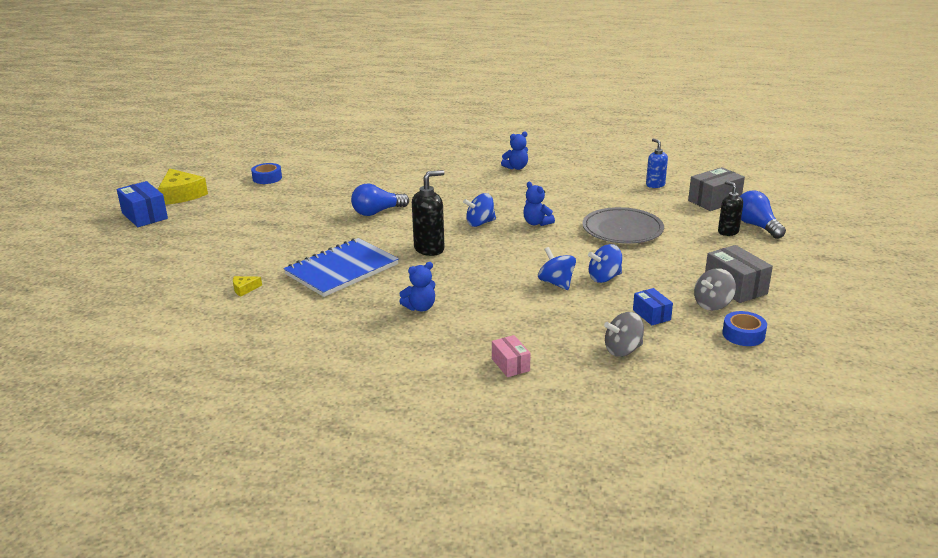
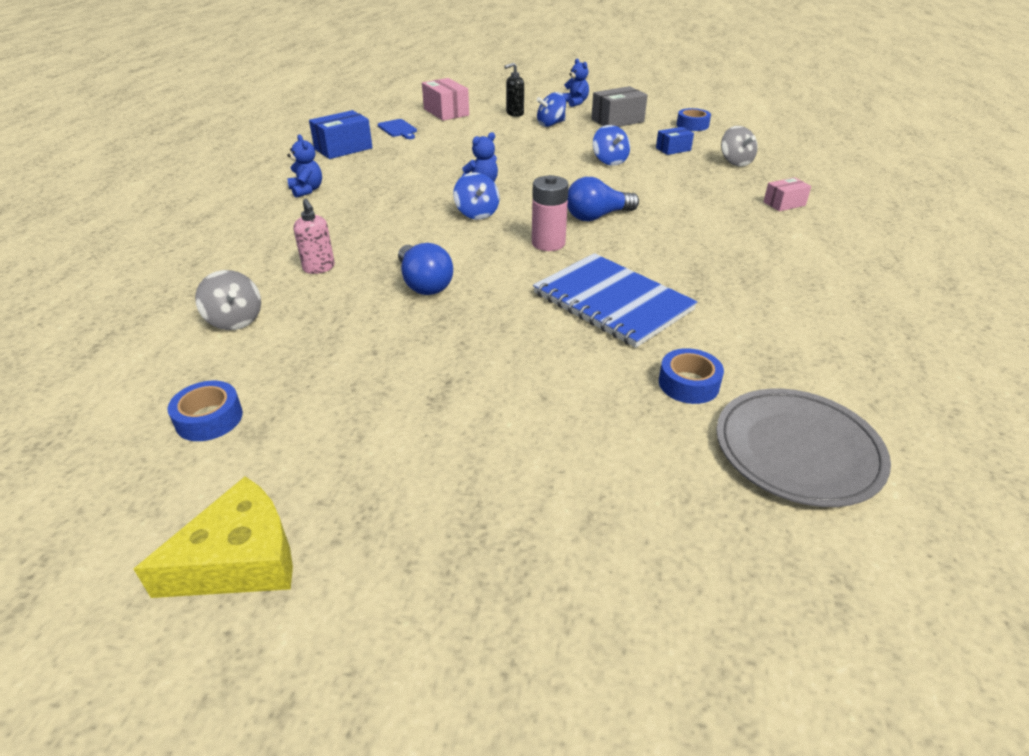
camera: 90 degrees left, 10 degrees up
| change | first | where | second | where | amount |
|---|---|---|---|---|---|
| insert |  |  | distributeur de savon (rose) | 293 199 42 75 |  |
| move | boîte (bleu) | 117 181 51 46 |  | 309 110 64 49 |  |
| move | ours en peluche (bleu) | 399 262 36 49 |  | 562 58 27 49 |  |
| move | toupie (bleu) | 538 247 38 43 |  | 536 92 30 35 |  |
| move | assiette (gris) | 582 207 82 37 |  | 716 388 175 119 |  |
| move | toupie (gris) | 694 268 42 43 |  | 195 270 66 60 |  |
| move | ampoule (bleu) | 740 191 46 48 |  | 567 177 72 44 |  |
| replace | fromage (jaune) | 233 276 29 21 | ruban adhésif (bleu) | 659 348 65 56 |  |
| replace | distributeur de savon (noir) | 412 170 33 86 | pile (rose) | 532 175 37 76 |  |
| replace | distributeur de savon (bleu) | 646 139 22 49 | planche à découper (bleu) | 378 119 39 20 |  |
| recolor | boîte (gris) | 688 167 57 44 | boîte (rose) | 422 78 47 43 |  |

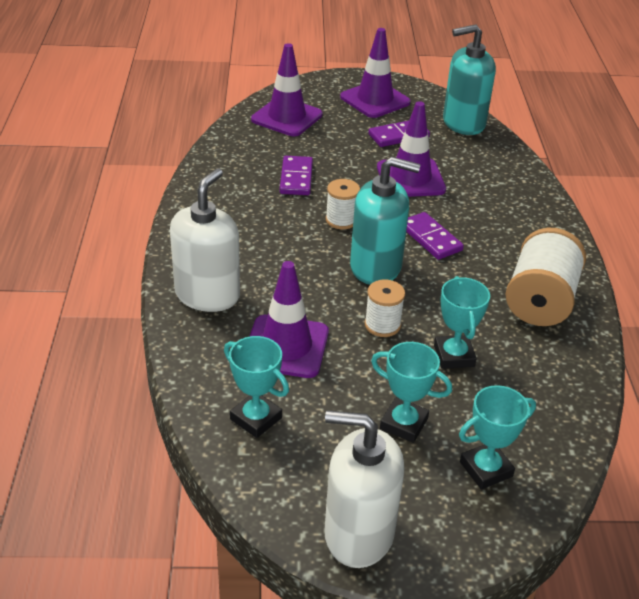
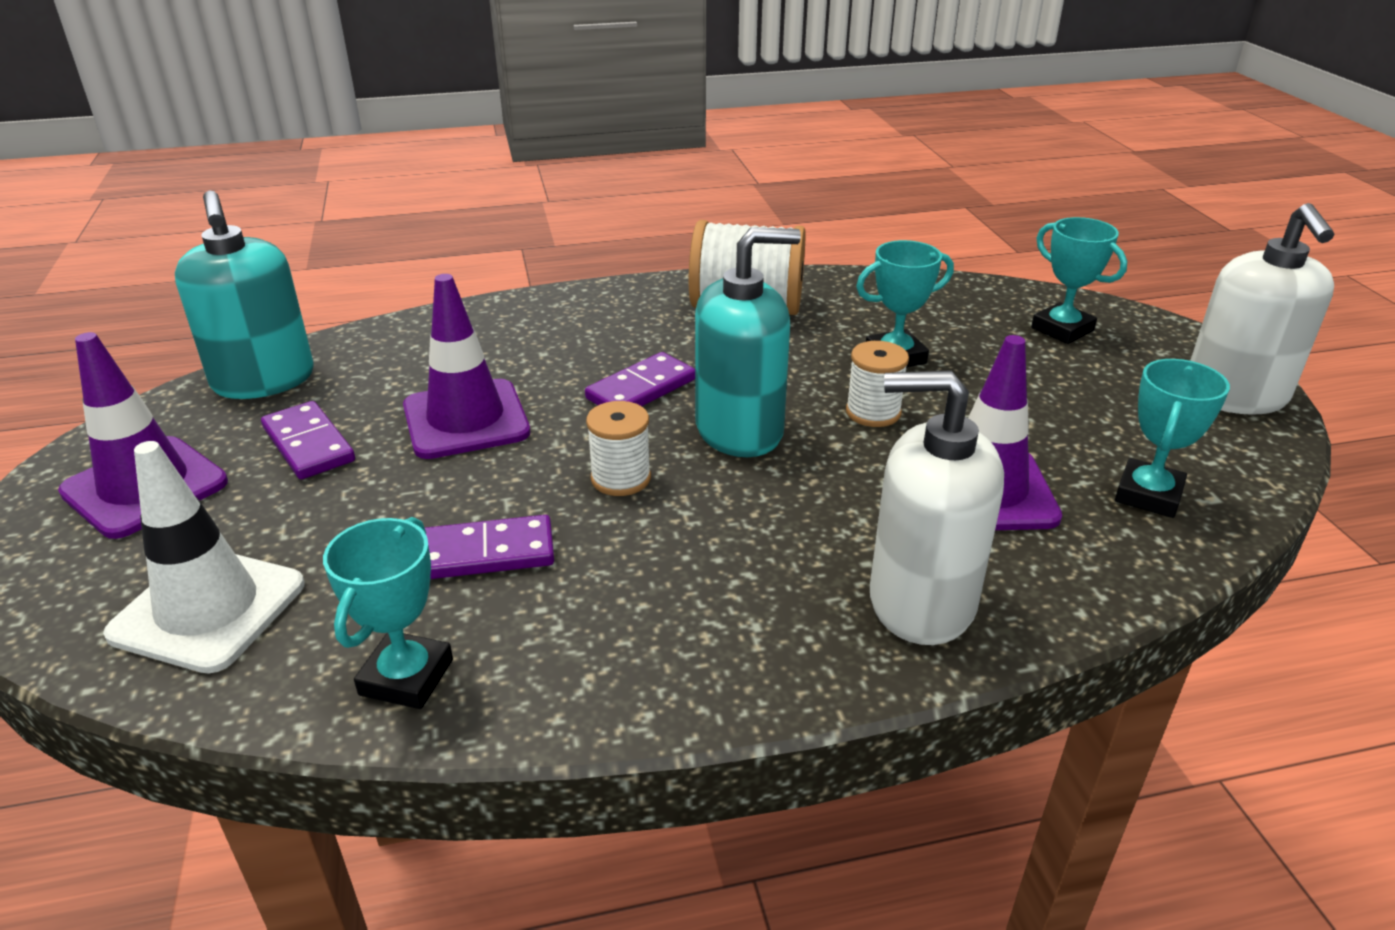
camera: 100 degrees left, 5 degrees down
| change | first | where | second | where | amount |
|---|---|---|---|---|---|
| move | trophée (turquoise) | 371 342 81 101 |  | 323 517 130 192 |  |
| recolor | cône de chantier (violet) | 251 43 72 93 | cône de chantier (blanc) | 103 441 202 232 |  |
| rotate | distributeur de savon (turquoise) | 350 157 71 128 |  | 695 227 106 230 | 75 degrees clockwise |

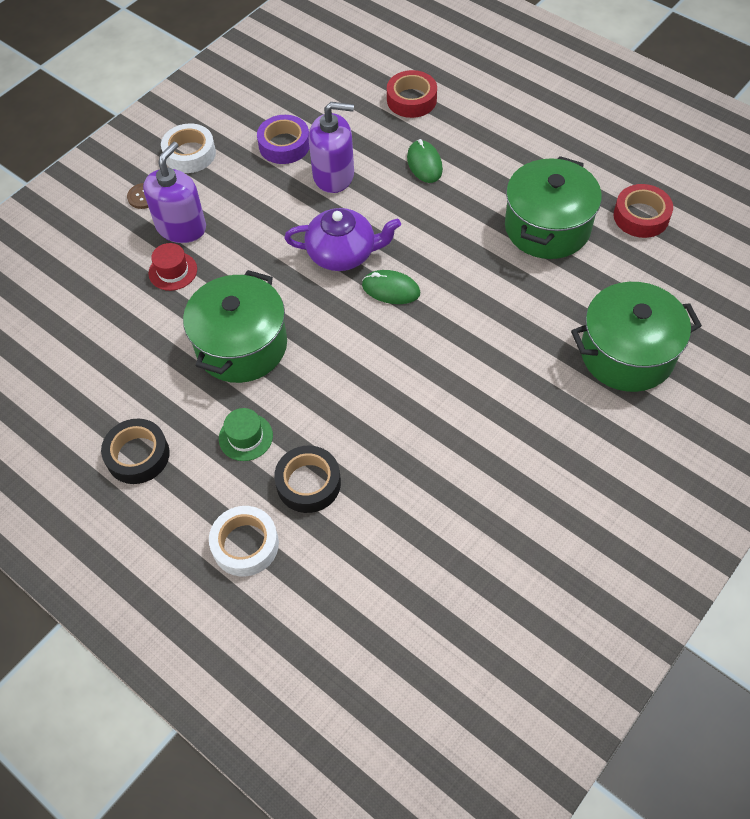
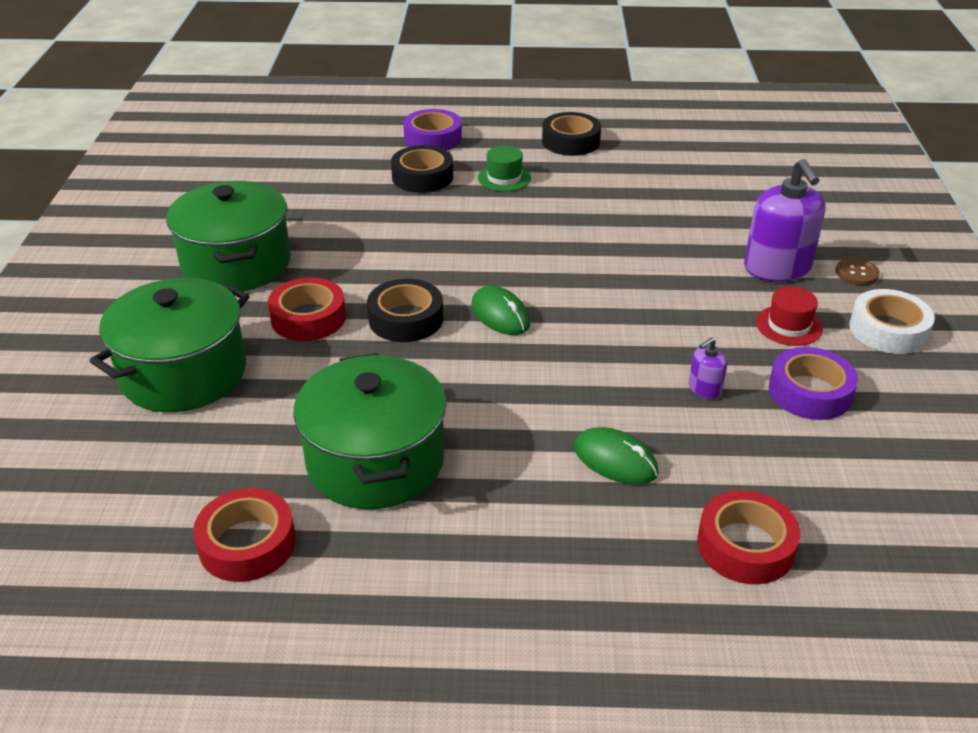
camera: 140 degrees right, 20 degrees down
| change | first | where | second | where | amount |
|---|---|---|---|---|---|
| delete | théière (violet) | 284 208 117 63 |  |  |  |
| insert |  |  | ruban adhésif (rouge) | 268 278 78 63 |  |
| insert |  |  | ruban adhésif (noir) | 367 279 76 63 |  |
| move | chapeau (rouge) | 149 243 48 48 |  | 756 287 67 59 |  |
| move | marmite (vert) | 183 270 104 113 |  | 166 181 125 110 |  |
| recolor | ruban adhésif (blanc) | 209 506 70 70 | ruban adhésif (violet) | 403 109 59 42 |  |
| rotate | souris (vert) | 362 270 58 34 |  | 471 286 59 49 | 75 degrees clockwise |
| resize | distributeur de savon (violet) | 309 102 45 91 |  | 688 337 39 62 | x0.46 |

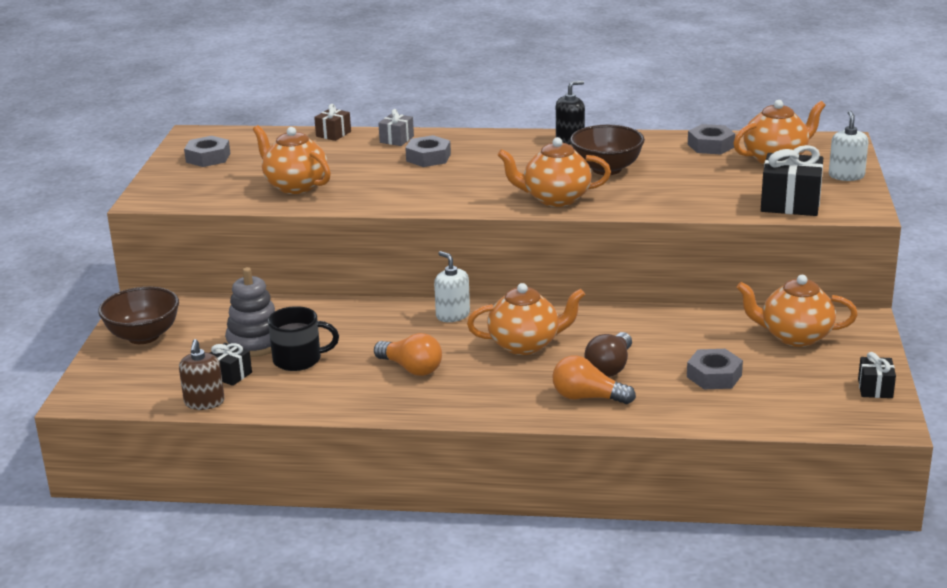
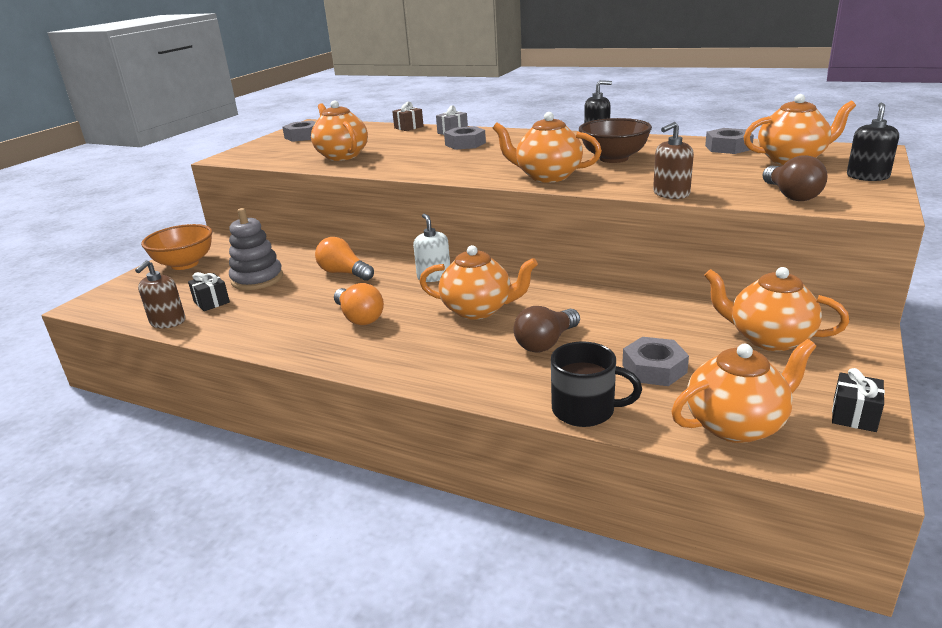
camera: 20 degrees right, 0 degrees up
| change | first | where | second | where | amount |
|---|---|---|---|---|---|
| insert |  |  | distributeur de savon (marron) | 653 122 41 77 |  |
| insert |  |  | théière (orange) | 671 339 145 104 |  |
| move | tasse (noir) | 268 306 71 65 |  | 551 341 91 86 |  |
| move | ampoule (orange) | 552 356 84 48 |  | 315 237 59 44 |  |
| replace | cadeau (noir) | 761 145 62 71 | ampoule (marron) | 762 155 65 46 |  |
| recolor | bol (marron) | 98 287 81 57 | bol (orange) | 141 224 71 46 |  |
| recolor | distributeur de savon (blanc) | 829 111 39 70 | distributeur de savon (noir) | 847 103 52 78 |  |

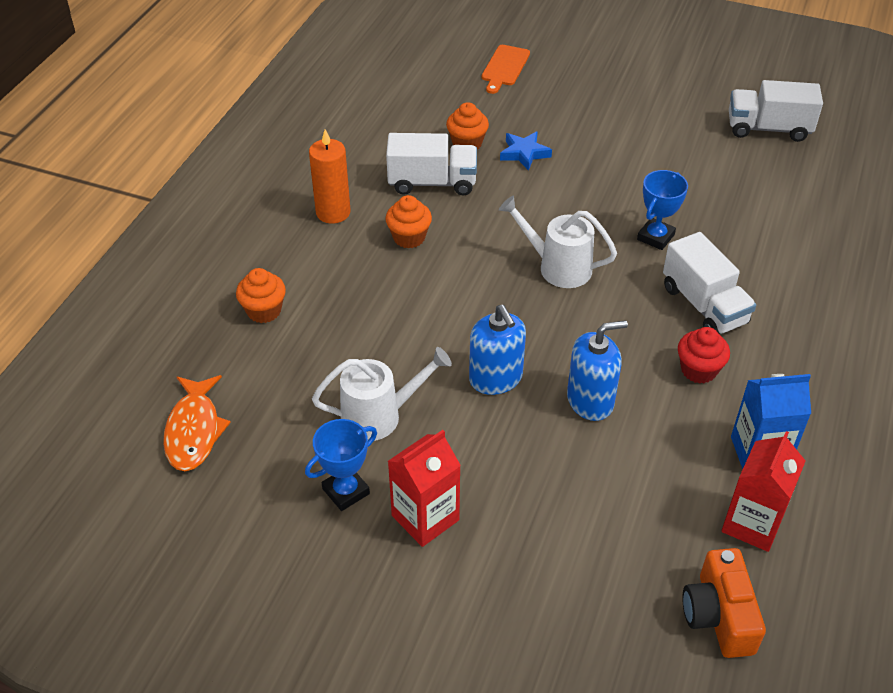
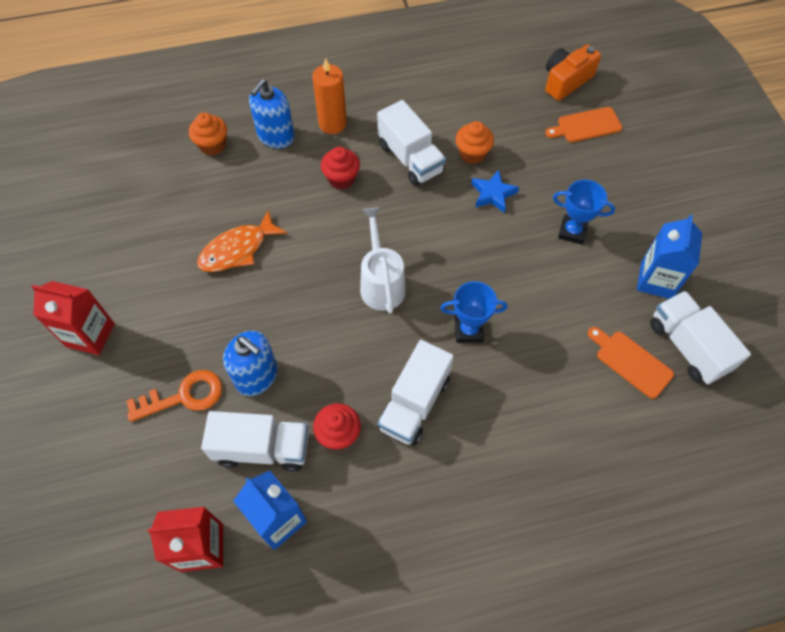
camera: 55 degrees right, 15 degrees up
| change | first | where | second | where | amount |
|---|---|---|---|---|---|
| delete | arrosoir (blanc) | 312 347 140 94 |  |  |  |
| insert |  |  | clé (orange) | 126 370 96 52 |  |
| insert |  |  | camion (blanc) | 201 411 107 61 |  |
| insert |  |  | planche à découper (orange) | 588 327 86 72 |  |
| insert |  |  | brique de lait (bleu) | 637 215 65 84 |  |
| move | poisson (orange) | 163 375 68 96 |  | 197 210 90 62 |  |
| move | trophée (bleu) | 305 419 72 92 |  | 553 180 62 64 |  |
| move | distributeur de savon (bleu) | 469 305 57 90 |  | 249 79 46 69 |  |
| move | appareil photo (orange) | 682 548 84 110 |  | 545 44 56 57 |  |
| recolor | muffin (orange) | 385 195 47 53 | muffin (rouge) | 321 147 39 42 |  |

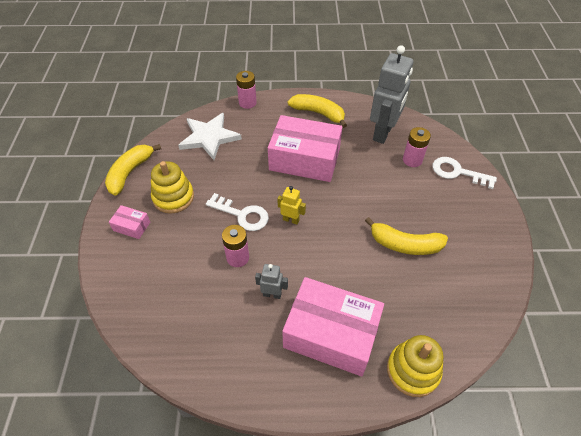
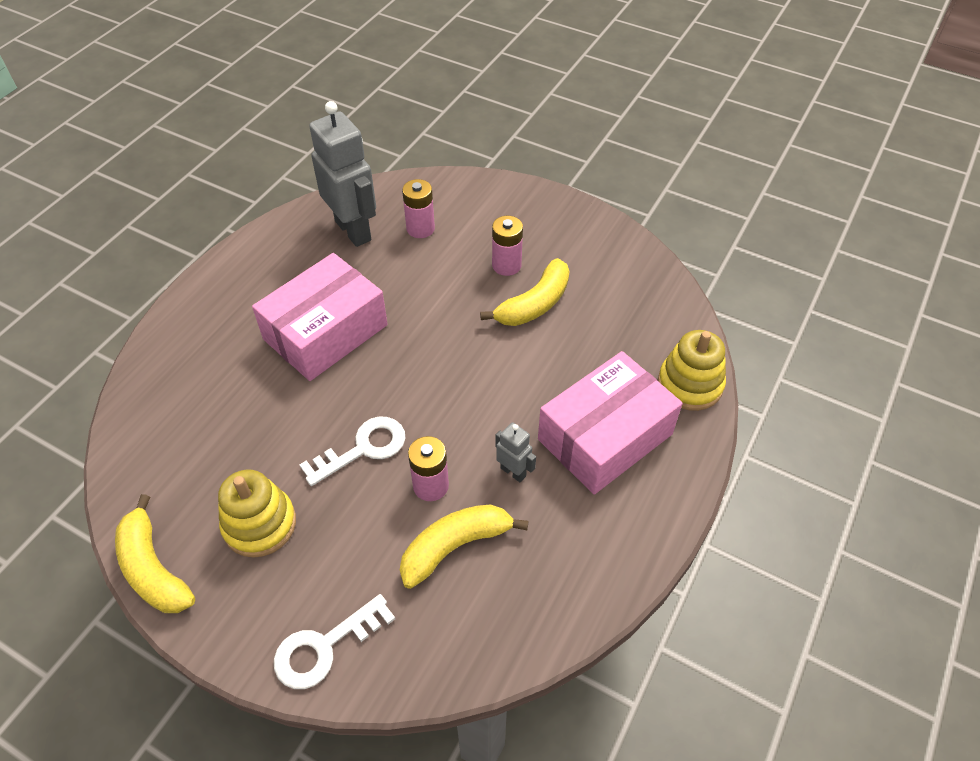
camera: 60 degrees left, 0 degrees up
| change | first | where | second | where | amount |
|---|---|---|---|---|---|
| delete | boîte (rose) | 109 205 41 34 |  |  |  |
| delete | étoile (blanc) | 178 113 64 47 |  |  |  |
| delete | robot (jaune) | 277 186 29 39 |  |  |  |
| move | pile (rose) | 236 71 21 38 |  | 492 216 31 60 |  |
| move | banane (jaune) | 288 94 59 34 |  | 400 504 129 85 |  |
| move | clé (blanc) | 433 157 64 32 |  | 274 594 121 95 |  |
| rotate | robot (gris) | 255 264 33 35 |  | 496 422 40 60 | 90 degrees clockwise |

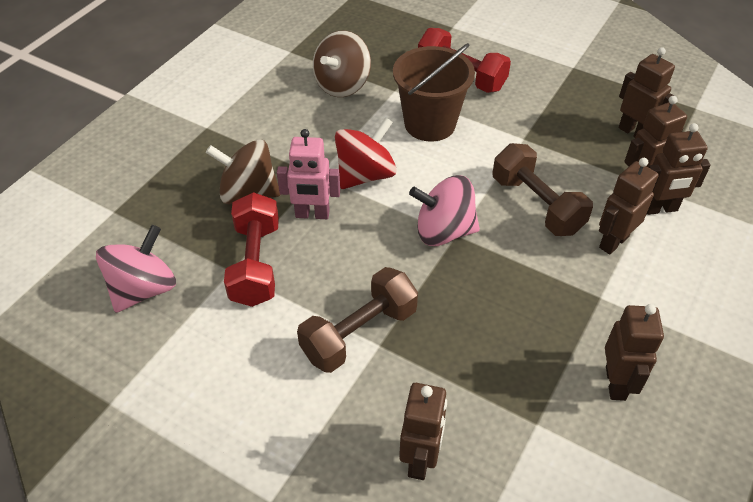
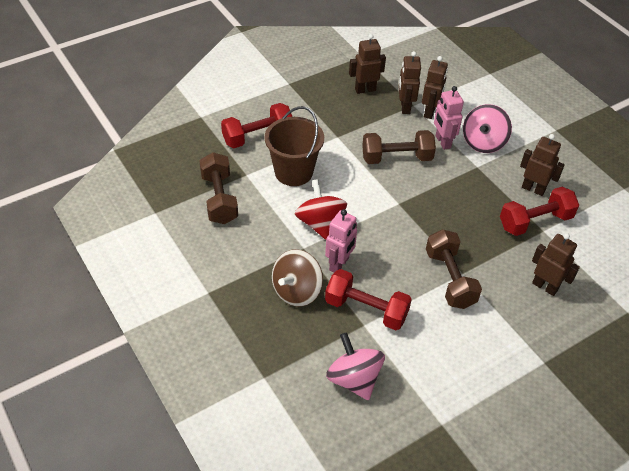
camera: 65 degrees left, 0 degrees up
| change | first | where | second | where | amount |
|---|---|---|---|---|---|
| insert |  |  | haltère (rouge) | 500 187 79 49 |  |
| move | toupie (rose) | 409 175 71 71 |  | 463 104 49 49 |  |
| replace | toupie (marron) | 313 31 58 66 | haltère (marron) | 199 152 39 72 |  |
| recolor | robot (marron) | 599 158 60 96 | robot (rose) | 434 86 30 64 |  |

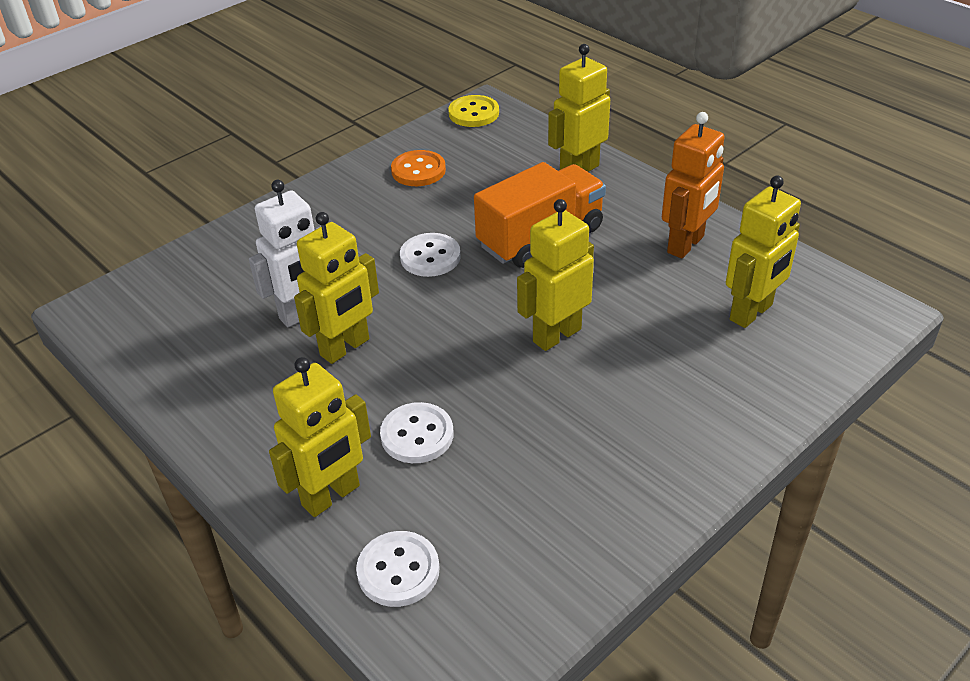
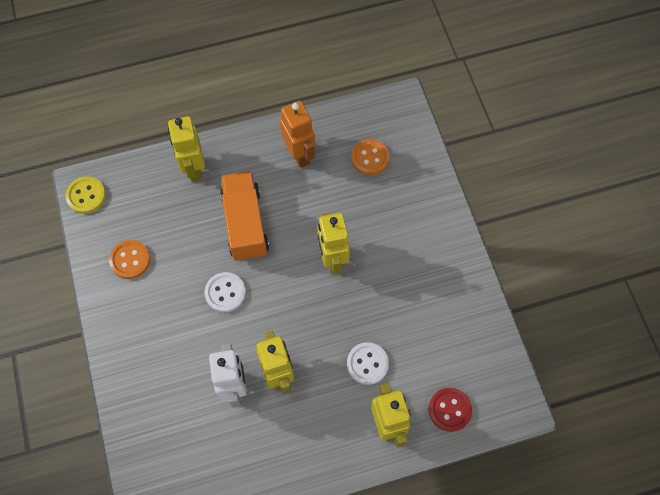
camera: 65 degrees left, 25 degrees up
| change | first | where | second | where | amount |
|---|---|---|---|---|---|
| replace | robot (jaune) | 726 176 75 152 | bouton (orange) | 351 139 39 36 |  |
| recolor | bouton (blanc) | 356 531 84 76 | bouton (rouge) | 429 388 43 44 |  |

